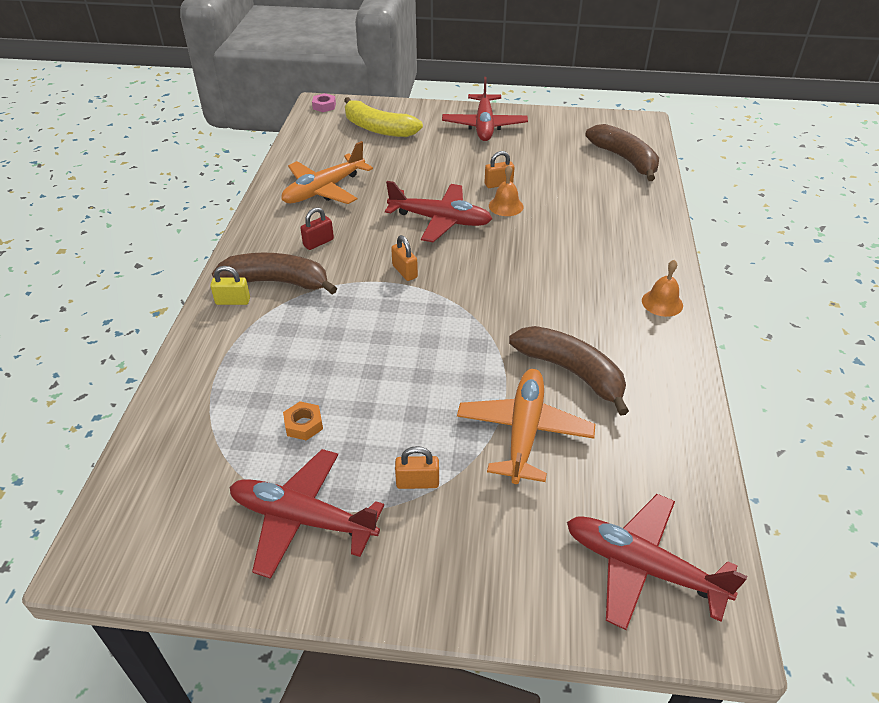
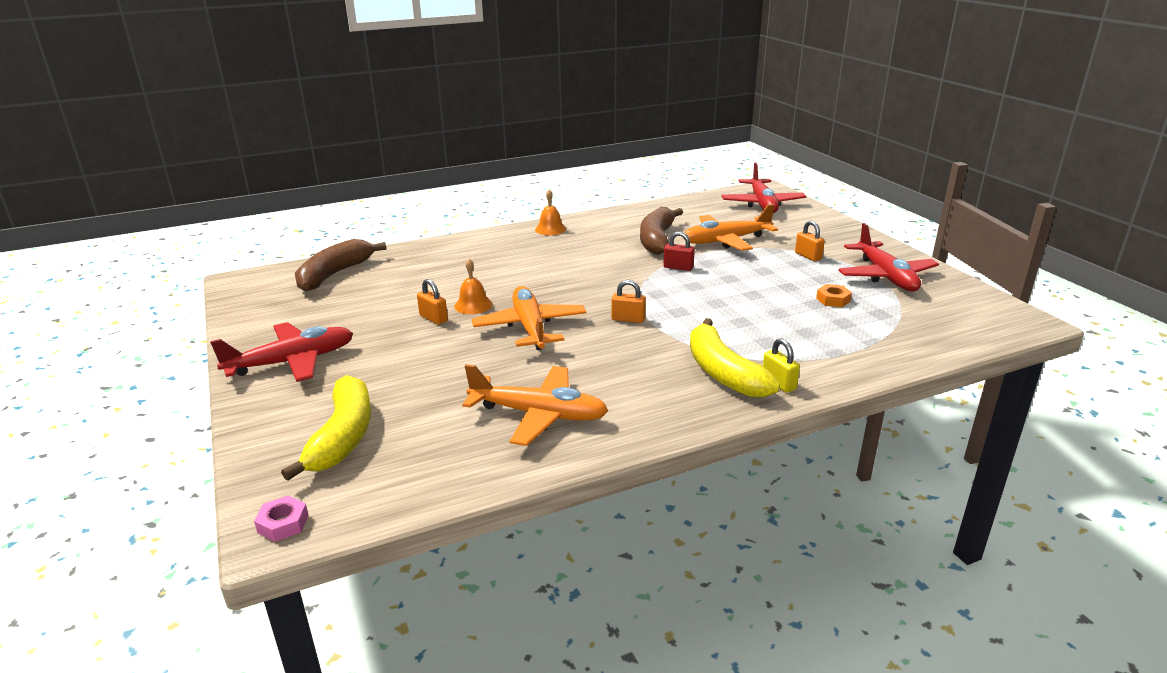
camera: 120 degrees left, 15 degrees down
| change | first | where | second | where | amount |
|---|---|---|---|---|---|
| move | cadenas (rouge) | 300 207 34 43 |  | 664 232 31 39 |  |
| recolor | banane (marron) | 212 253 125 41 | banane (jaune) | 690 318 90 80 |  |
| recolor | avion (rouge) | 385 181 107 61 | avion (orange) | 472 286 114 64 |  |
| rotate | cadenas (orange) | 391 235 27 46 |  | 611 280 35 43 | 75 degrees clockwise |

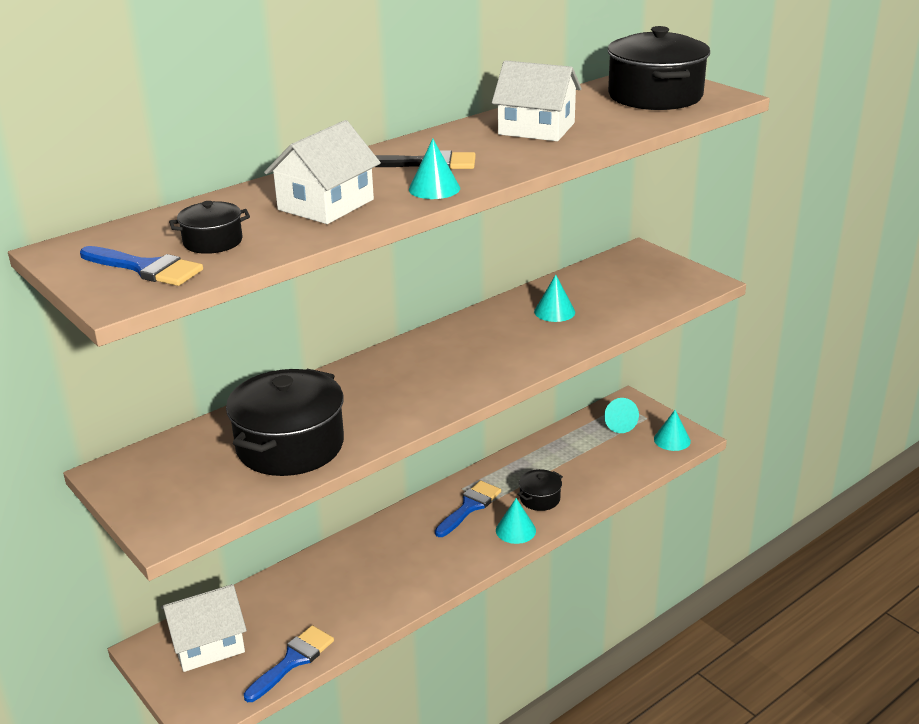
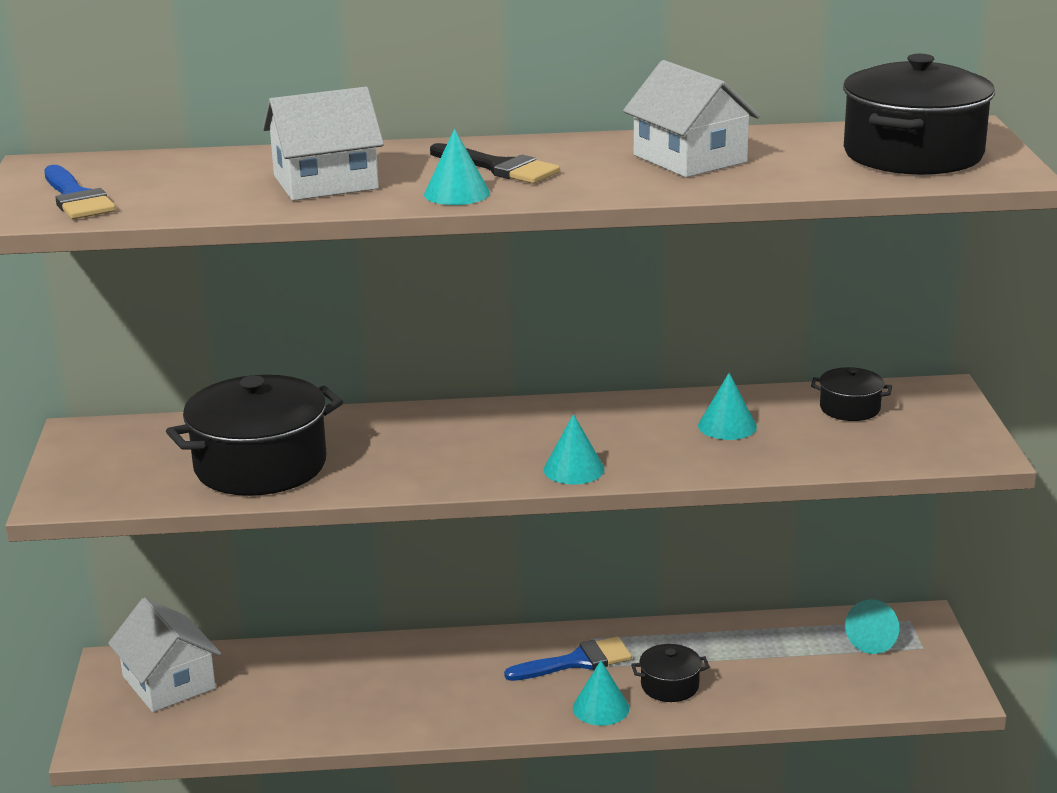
camera: 35 degrees right, 5 degrees down
| change | first | where | second | where | amount |
|---|---|---|---|---|---|
| delete | pinceau (bleu) | 244 625 90 77 |  |  |  |
| move | marmite (noir) | 169 201 81 53 |  | 811 367 81 54 |  |
| move | cône (turquoise) | 654 410 37 41 |  | 544 414 61 71 |  |
| rotate | maison (blanc) | 161 584 86 88 |  | 108 598 113 114 | 45 degrees clockwise |

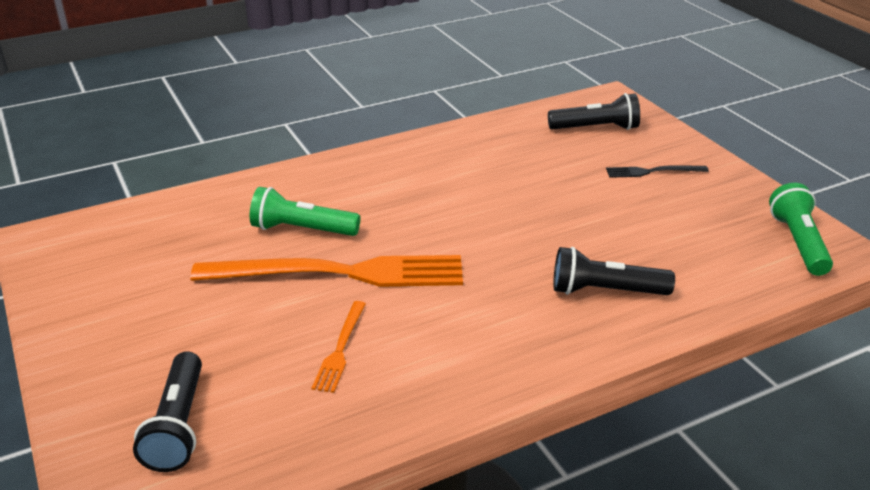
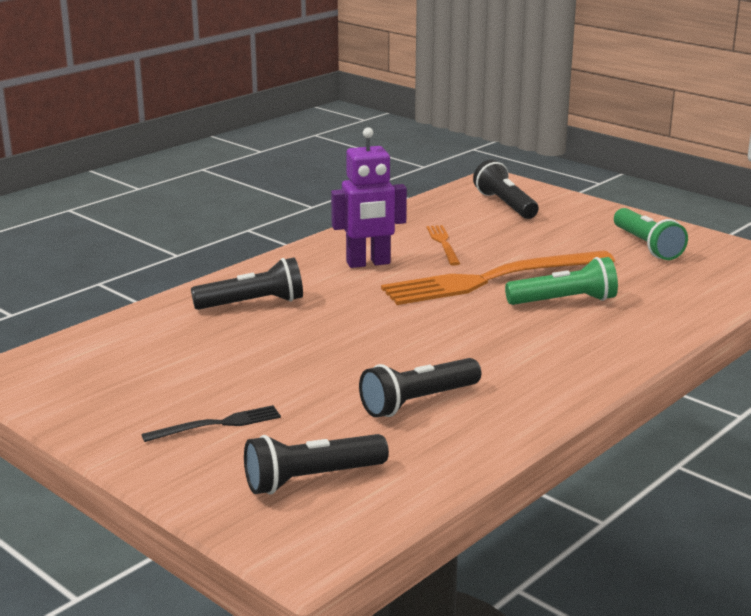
camera: 160 degrees right, 10 degrees down
| change | first | where | second | where | amount |
|---|---|---|---|---|---|
| insert |  |  | robot (violet) | 331 127 76 141 |  |
| insert |  |  | lampe de poche (noir) | 359 358 122 60 |  |
| move | lampe de poche (vert) | 769 183 64 93 |  | 614 208 74 52 |  |

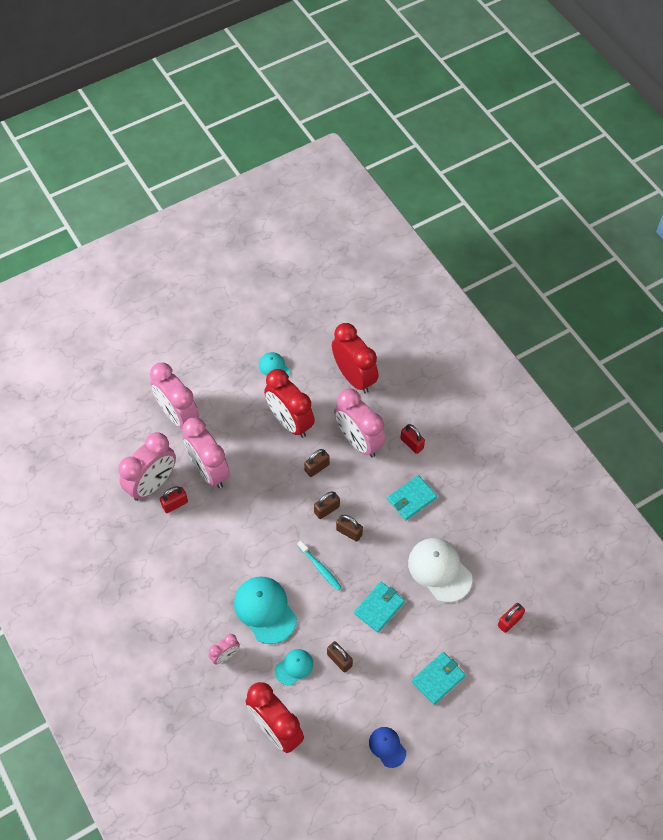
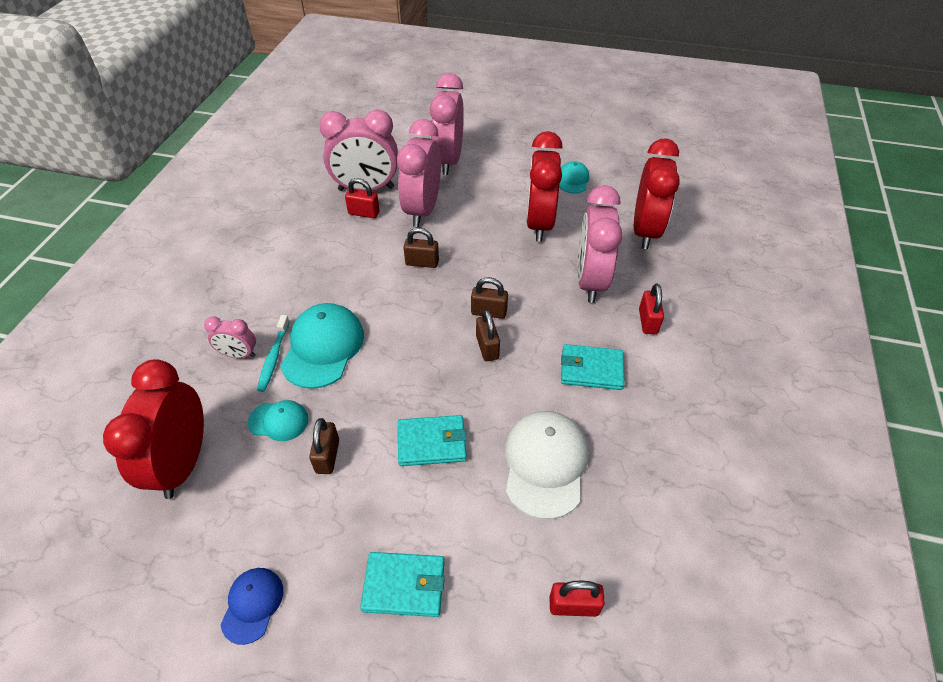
camera: 45 degrees right, 10 degrees down
| change | first | where | second | where | amount |
|---|---|---|---|---|---|
| move | brosse à dents (turquoise) | 297 541 45 50 |  | 257 315 33 77 |  |
| move | cadenas (marron) | 304 449 26 28 |  | 403 228 36 40 |  |

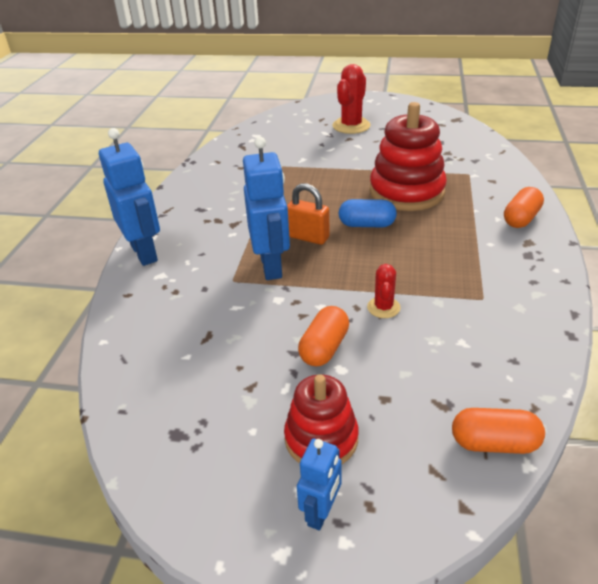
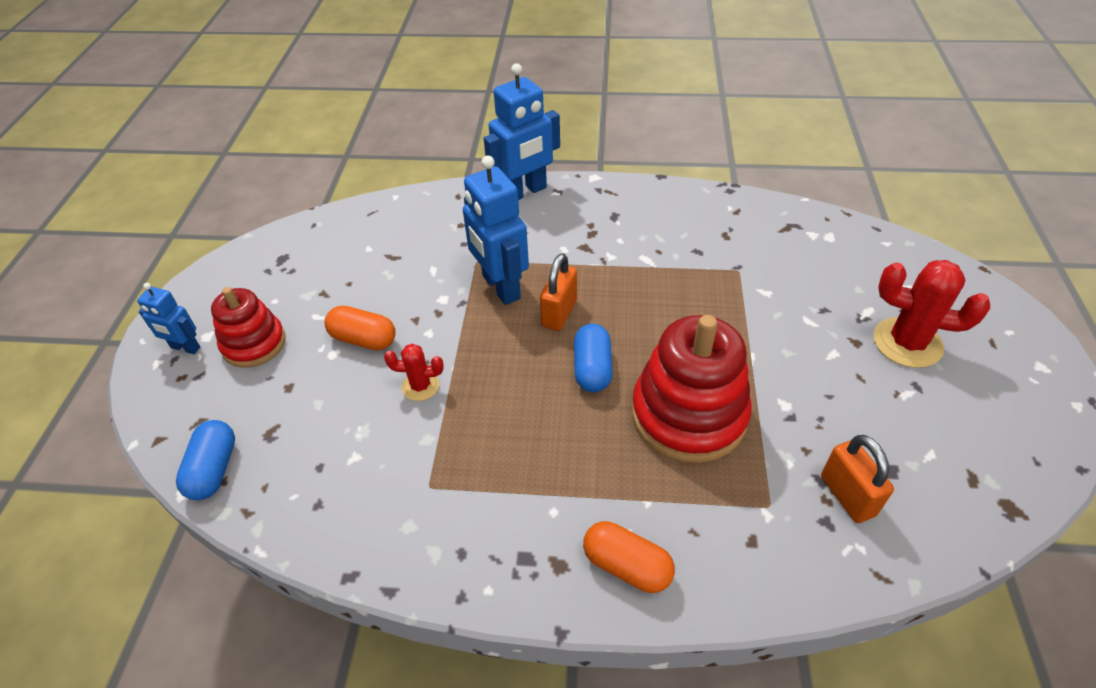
camera: 85 degrees right, 10 degrees up
| change | first | where | second | where | amount |
|---|---|---|---|---|---|
| insert |  |  | cadenas (orange) | 821 435 73 88 |  |
| recolor | gélule (orange) | 452 408 93 46 | gélule (bleu) | 176 420 59 80 |  |
| rotate | robot (bleu) | 243 137 47 143 |  | 463 156 66 149 | 75 degrees clockwise |

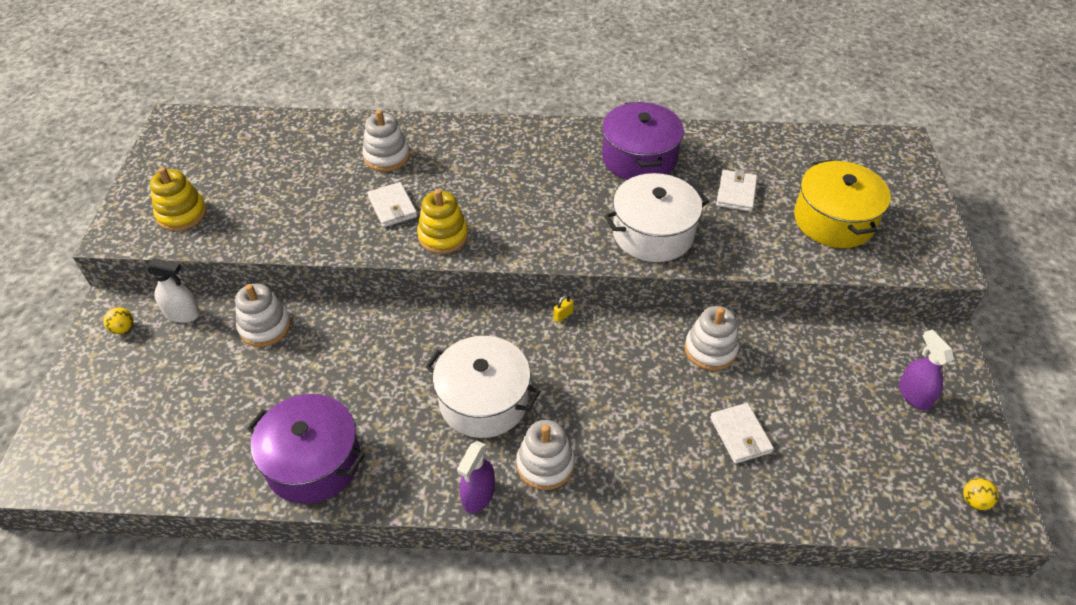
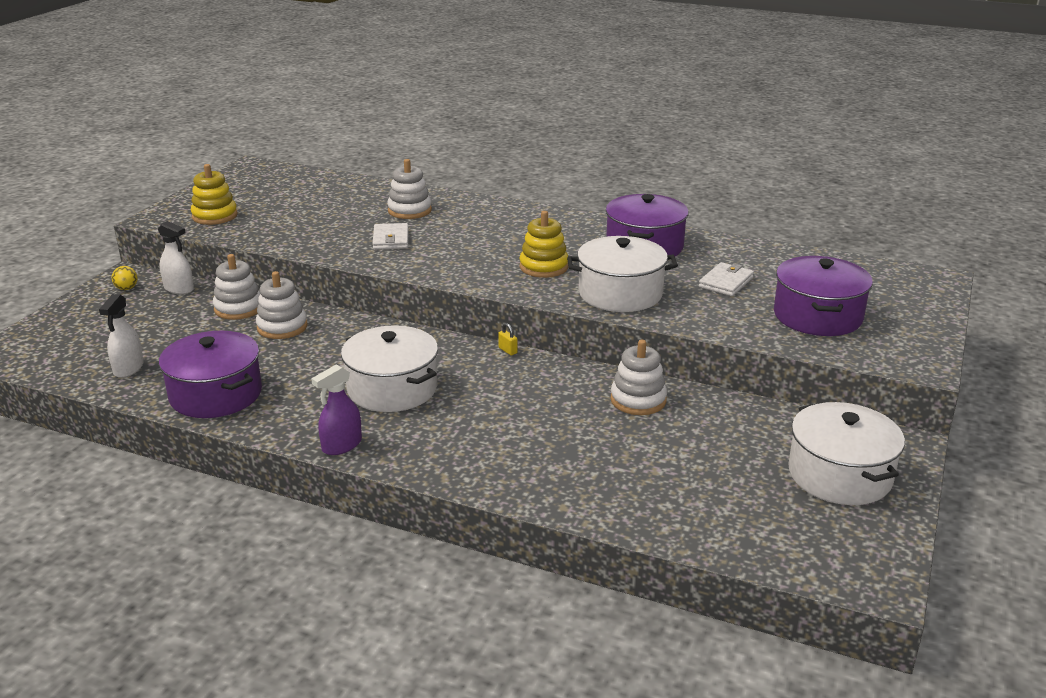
camera: 20 degrees right, 20 degrees down
| change | first | where | second | where | amount |
|---|---|---|---|---|---|
| delete | portefeuille (blanc) | 710 403 64 61 |  |  |  |
| delete | balle (jaune) | 963 478 35 32 |  |  |  |
| insert |  |  | vaporisateur (blanc) | 99 294 45 84 |  |
| move | jouet à empiler (jaune) | 417 189 51 65 |  | 520 211 48 67 |  |
| move | jouet à empiler (blanc) | 516 420 59 70 |  | 256 271 52 68 |  |
| replace | vaporisateur (violet) | 899 329 55 82 | marmite (blanc) | 788 402 117 103 |  |
| recolor | marmite (jaune) | 794 159 97 89 | marmite (violet) | 774 256 99 80 |  |
| rotate | cadenas (jaune) | 553 295 21 27 |  | 498 323 20 32 | 75 degrees clockwise |

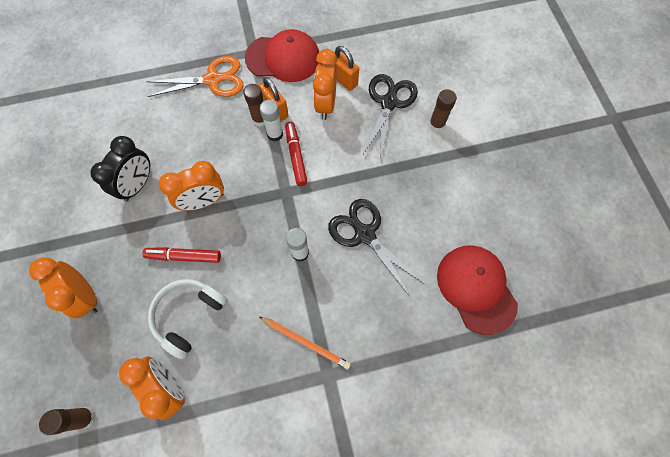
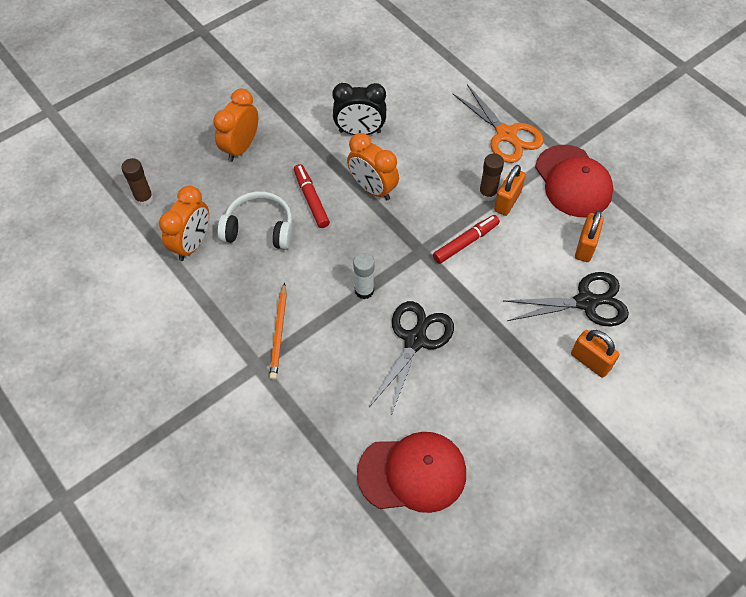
camera: 65 degrees right, 10 degrees down
| change | first | where | second | where | amount |
|---|---|---|---|---|---|
| delete | bâton de colle (blanc) | 260 100 23 42 |  |  |  |
| delete | réveil (orange) | 313 49 24 71 |  |  |  |
| replace | bâton de colle (marron) | 429 89 28 43 | cadenas (orange) | 571 330 49 48 |  |
| rotate | casquette (rouge) | 437 245 81 90 |  | 357 432 109 81 | 45 degrees clockwise |

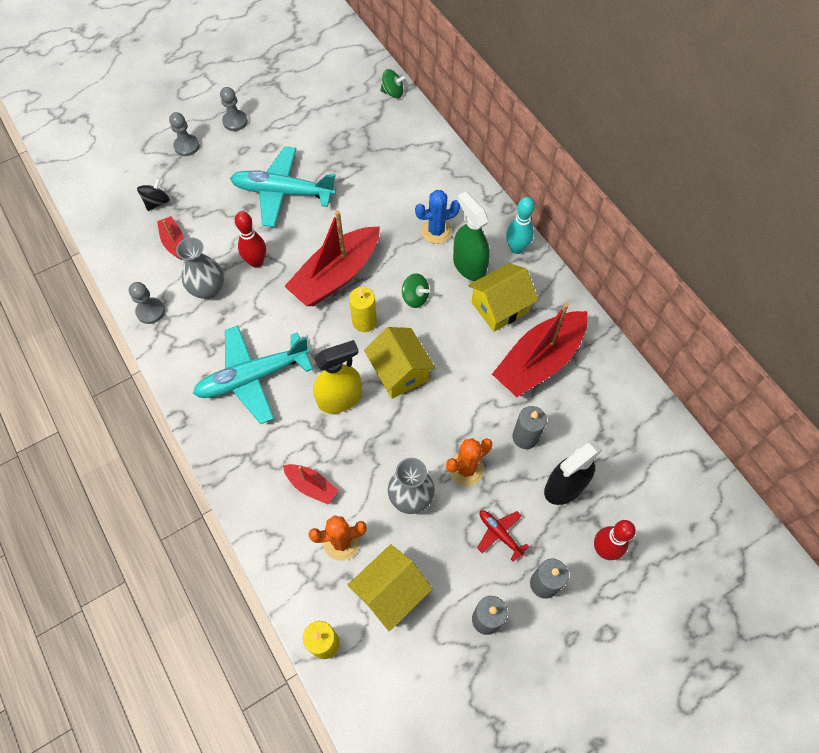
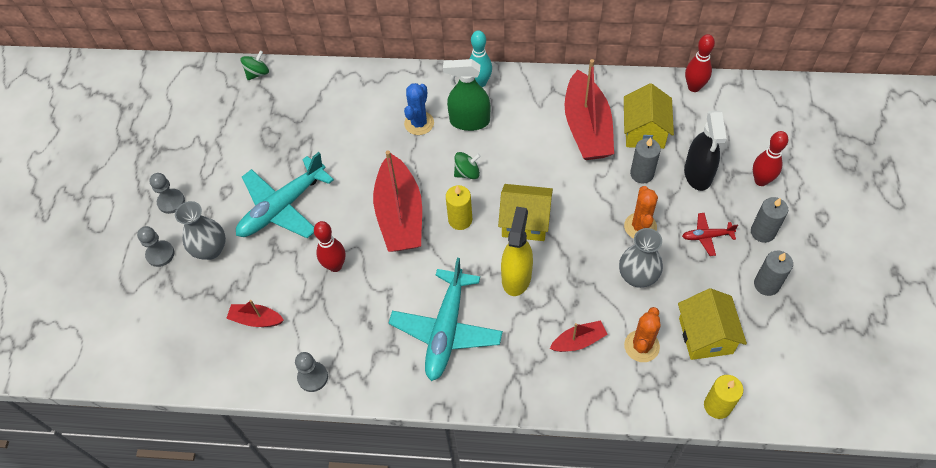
camera: 50 degrees left, 5 degrees down
| change | first | where | second | where | amount |
|---|---|---|---|---|---|
| delete | toupie (noir) | 137 178 33 33 |  |  |  |
| insert |  |  | quille (rouge) | 685 34 30 58 |  |
| move | vase (gris) | 176 237 48 62 |  | 175 201 51 59 |  |
| move | maison (jaune) | 468 263 70 69 |  | 624 83 50 66 |  |

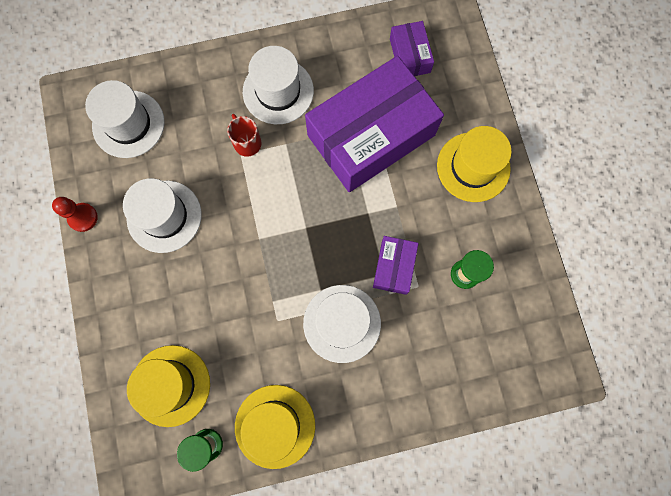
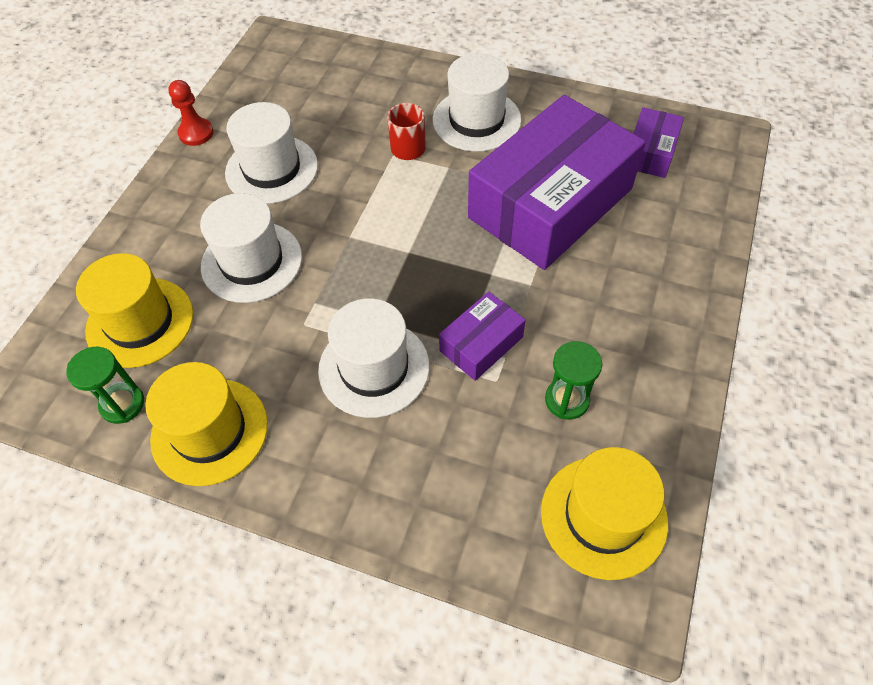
camera: 35 degrees right, 20 degrees down
| change | first | where | second | where | amount |
|---|---|---|---|---|---|
| move | chapeau (blanc) | 85 80 80 78 |  | 200 193 102 110 |  |
| move | chapeau (jaune) | 437 126 75 76 |  | 541 447 127 133 |  |
| rotate | boîte (violet) | 305 56 139 136 |  | 468 95 178 175 | 45 degrees counterclockwise |

